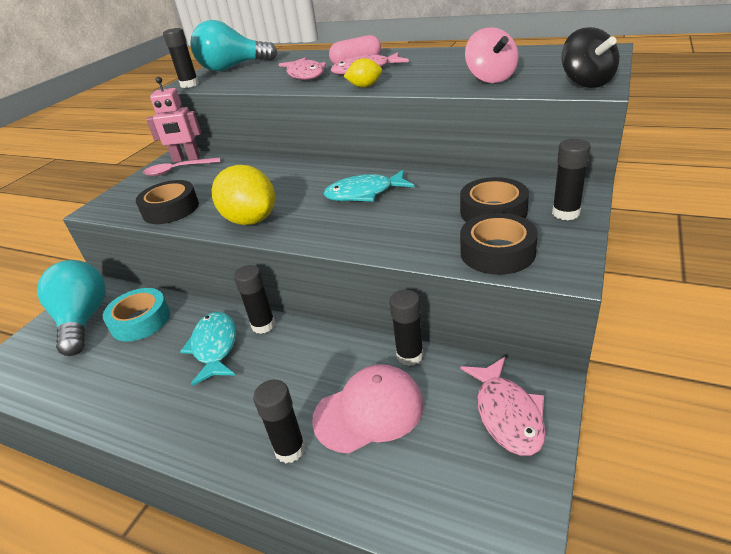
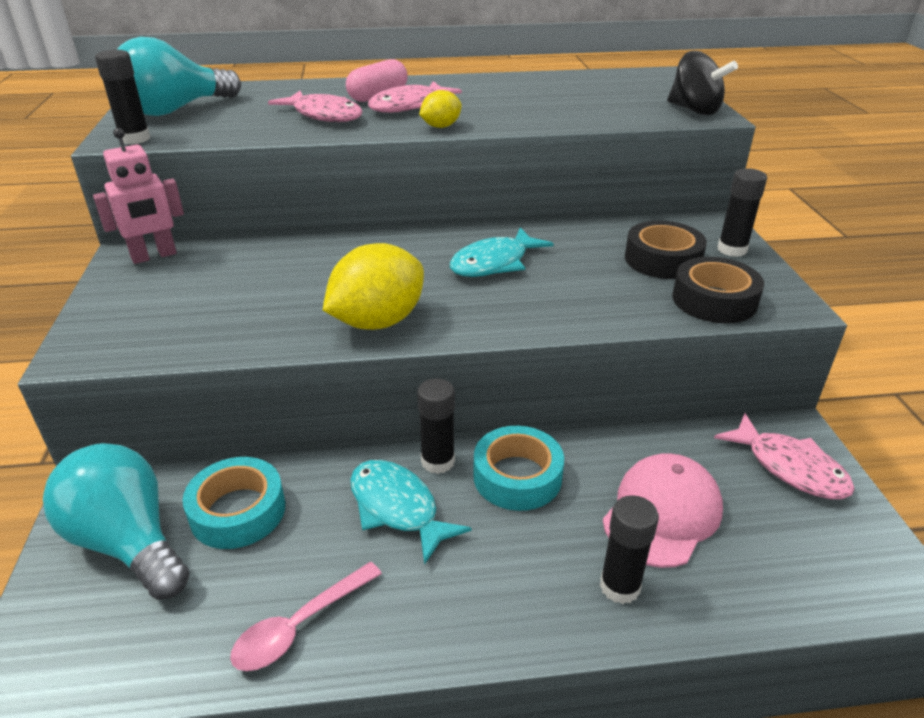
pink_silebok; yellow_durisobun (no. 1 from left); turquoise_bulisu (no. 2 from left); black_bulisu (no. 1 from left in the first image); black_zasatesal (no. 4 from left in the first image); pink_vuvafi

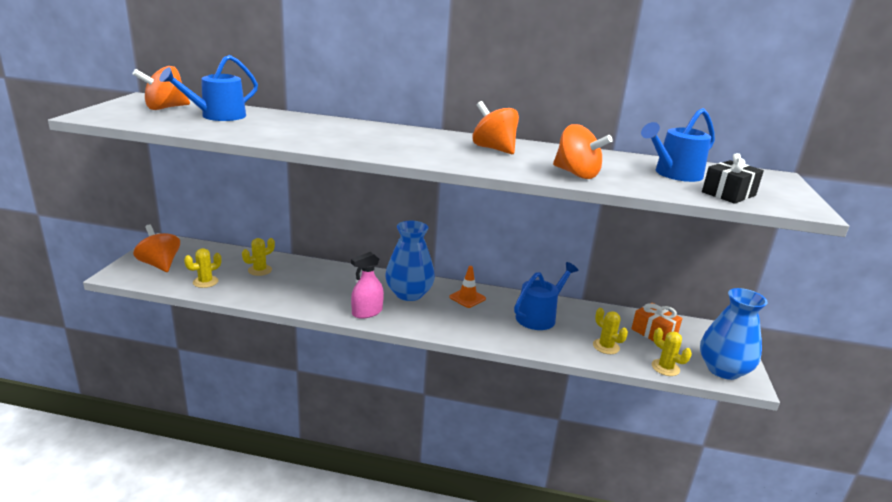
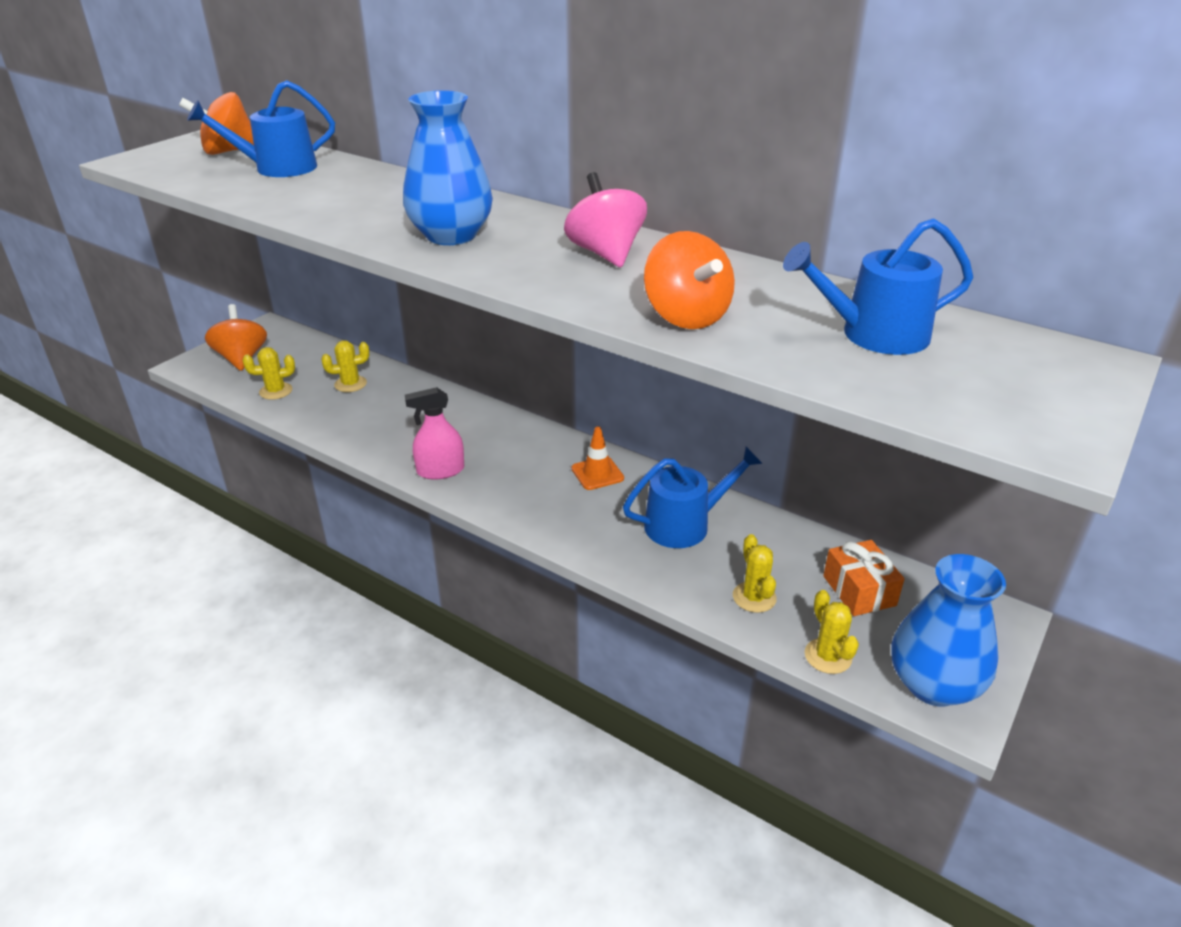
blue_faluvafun (no. 1 from left); pink_vuvafi; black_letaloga

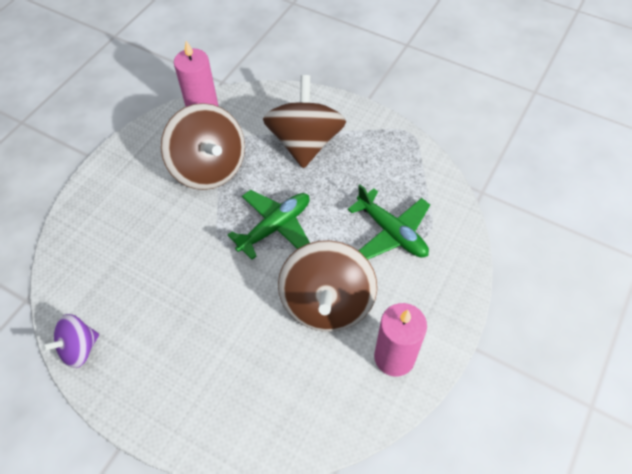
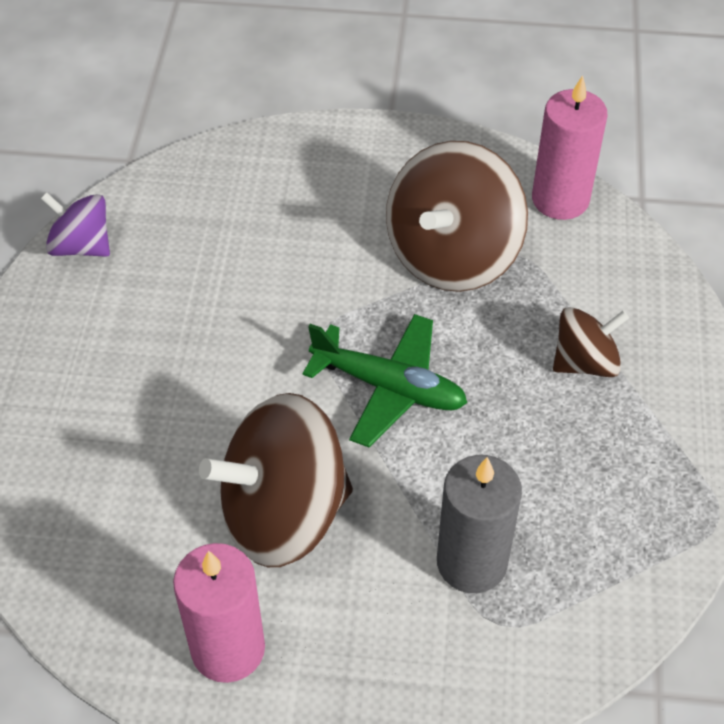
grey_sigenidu; brown_vuvafi (no. 3 from left)

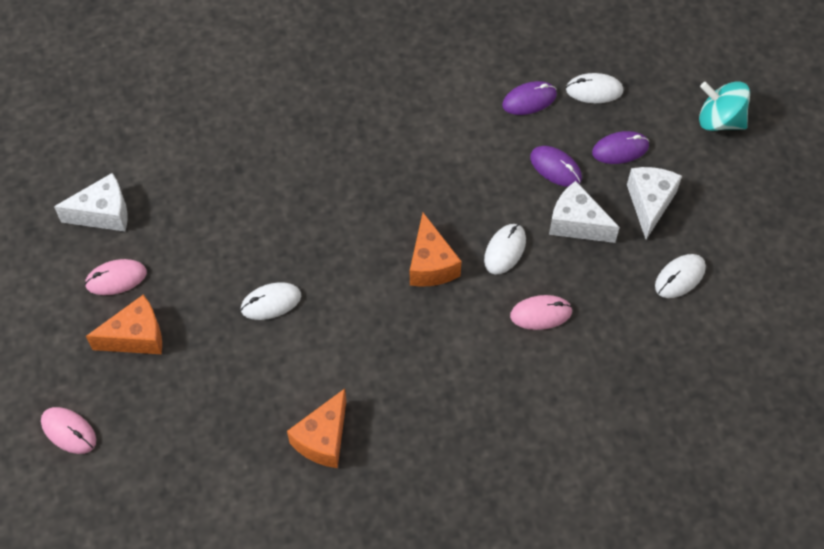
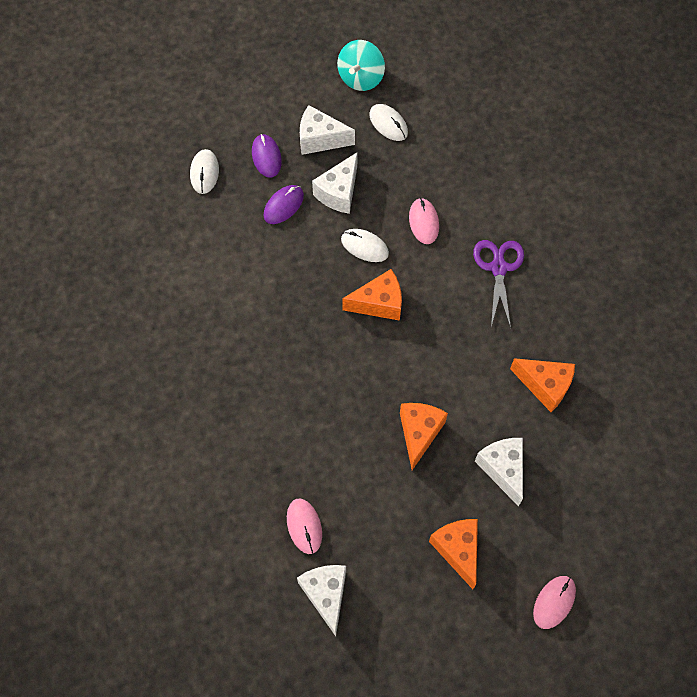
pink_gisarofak (no. 1 from left); turquoise_vuvafi; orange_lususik (no. 2 from left); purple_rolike; white_lususik (no. 4 from left); purple_gisarofak (no. 1 from left in the first image)

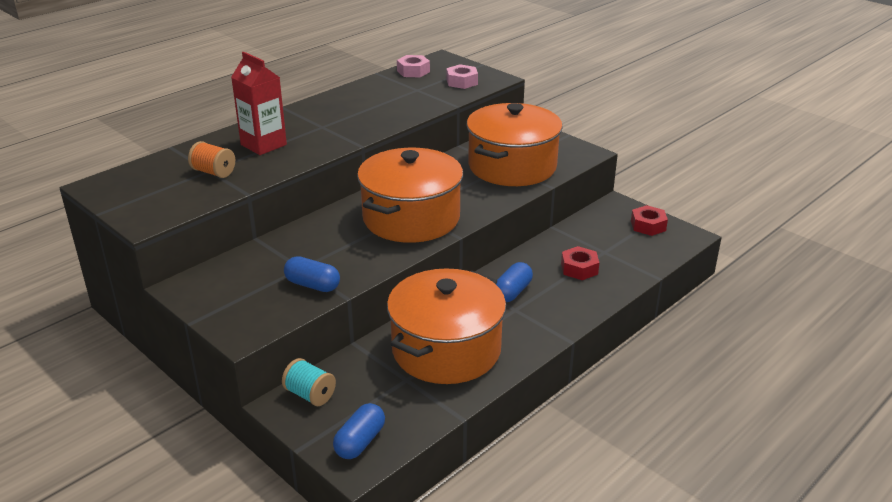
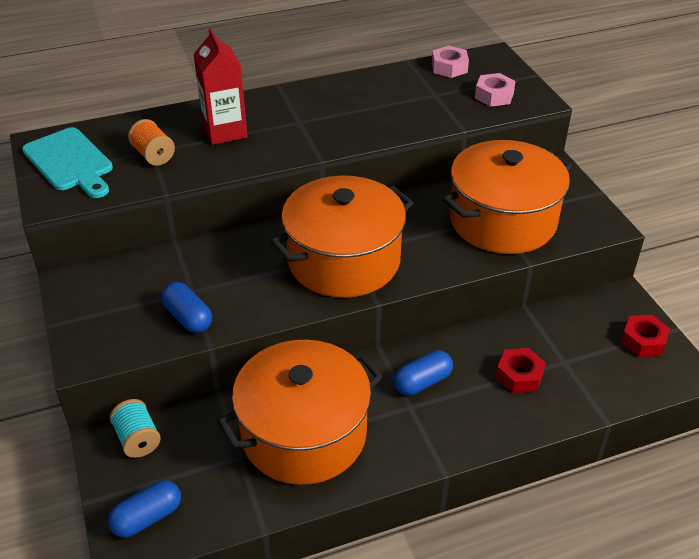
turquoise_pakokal

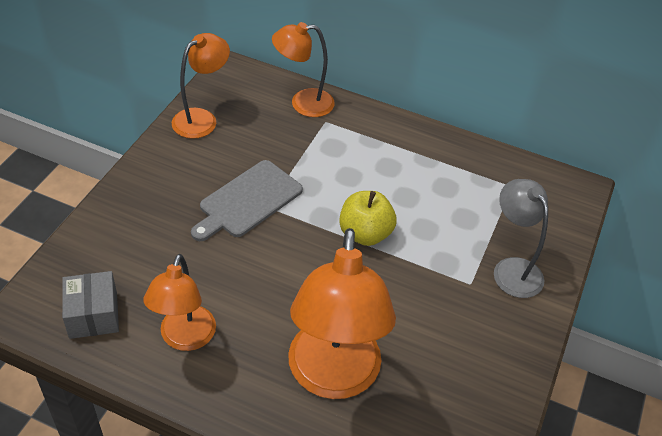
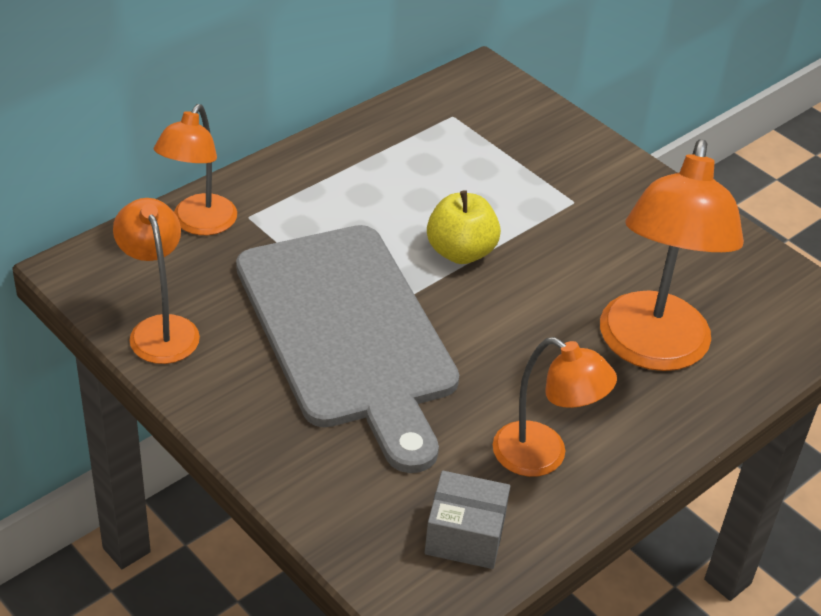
grey_pakokal; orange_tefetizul (no. 4 from left); grey_tefetizul

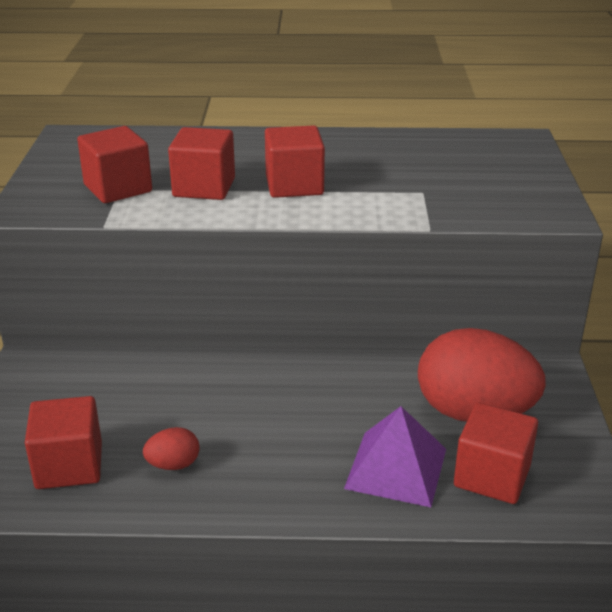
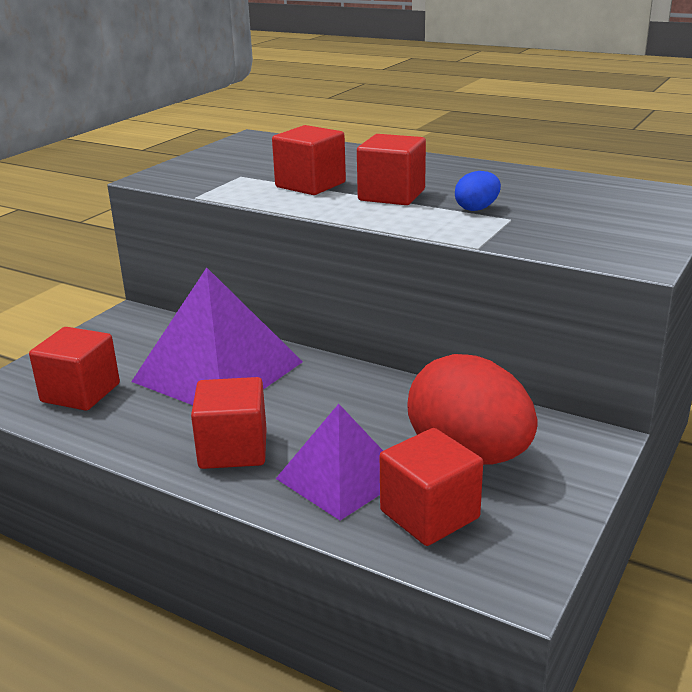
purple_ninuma (no. 1 from left); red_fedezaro (no. 2 from left); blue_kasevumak; red_kasevumak (no. 1 from left in the first image)

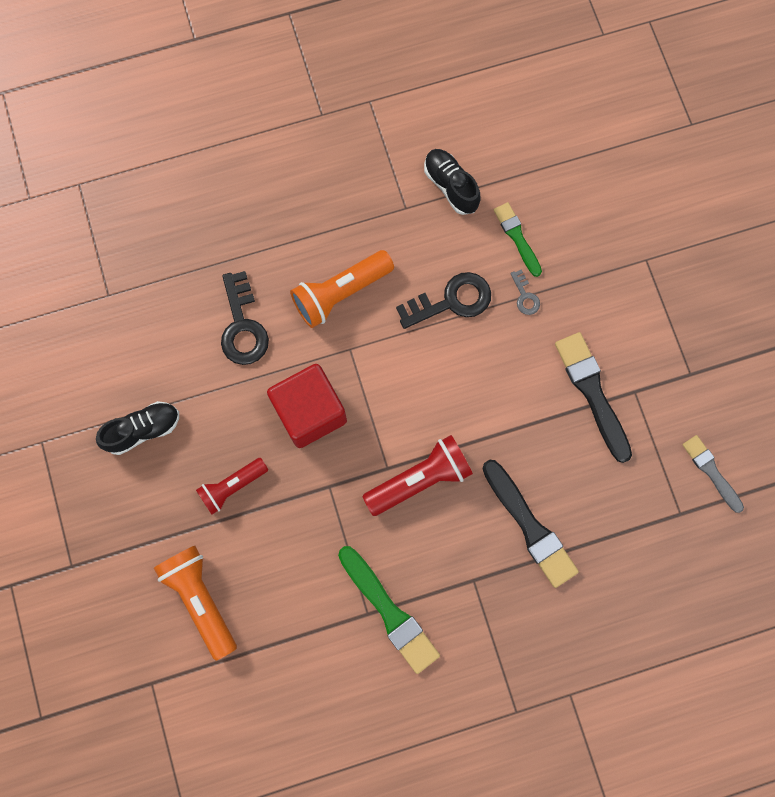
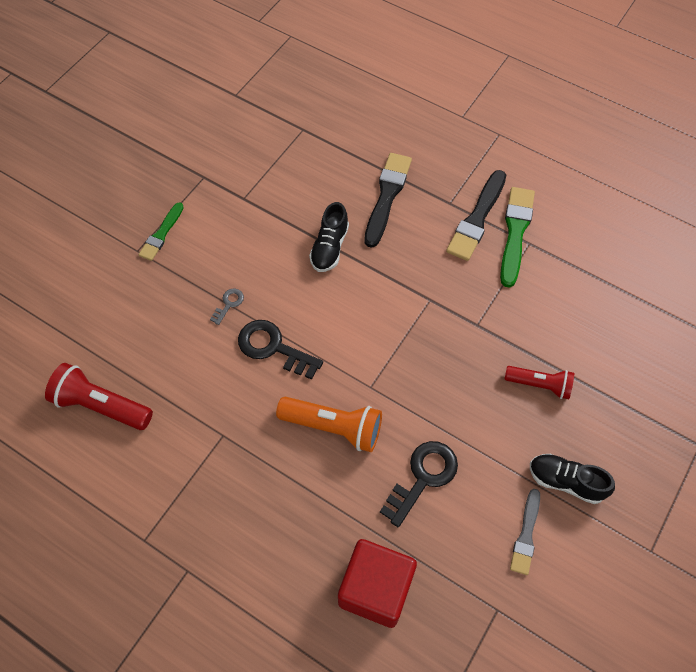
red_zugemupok (no. 1 from left); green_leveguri (no. 1 from left); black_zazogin (no. 1 from left); red_fedezaro; black_leveguri (no. 2 from left); grey_leveguri; orange_zugemupok (no. 1 from left in the first image)

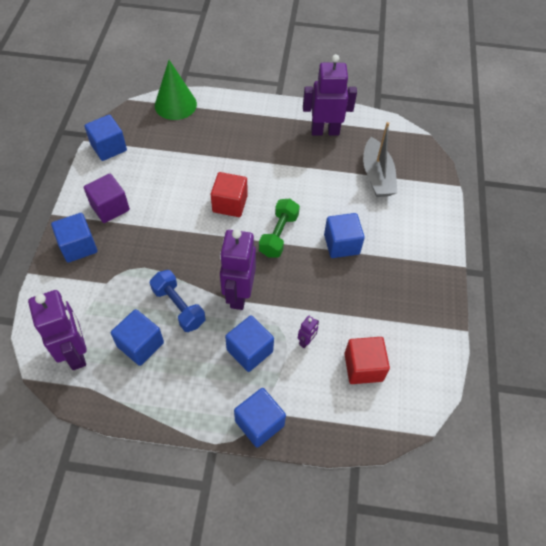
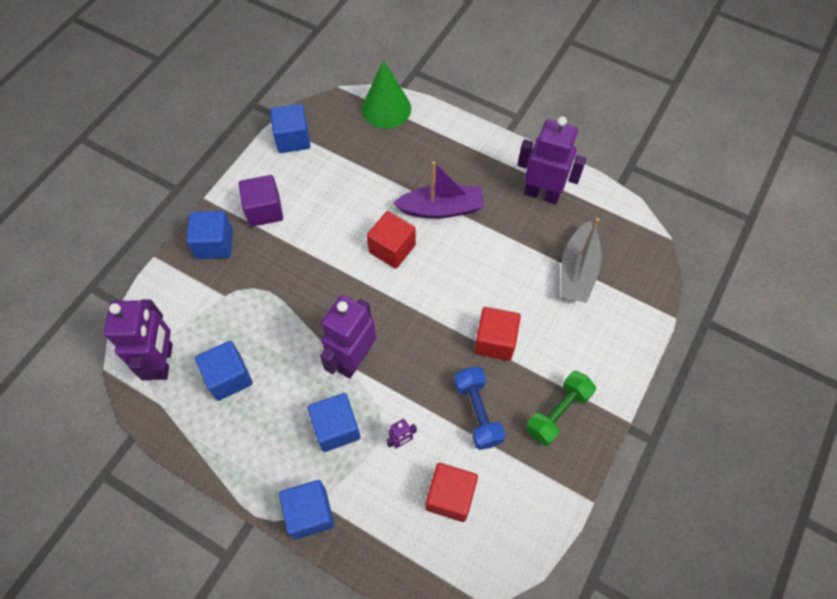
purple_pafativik; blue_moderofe; red_fedezaro (no. 3 from left); green_moderofe

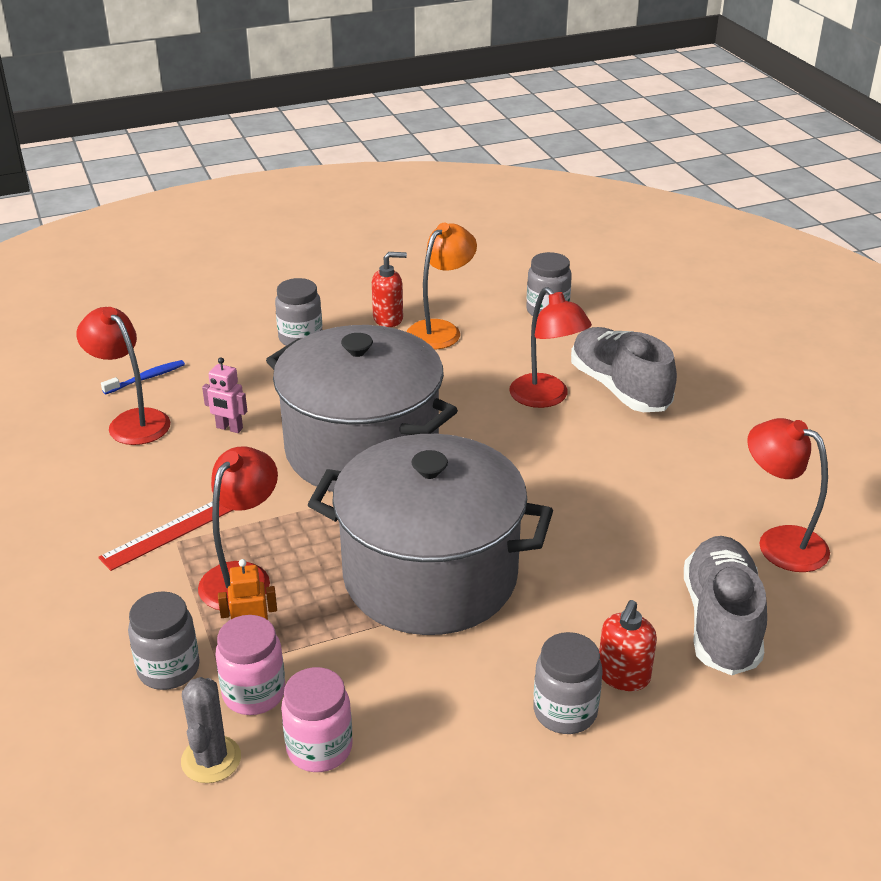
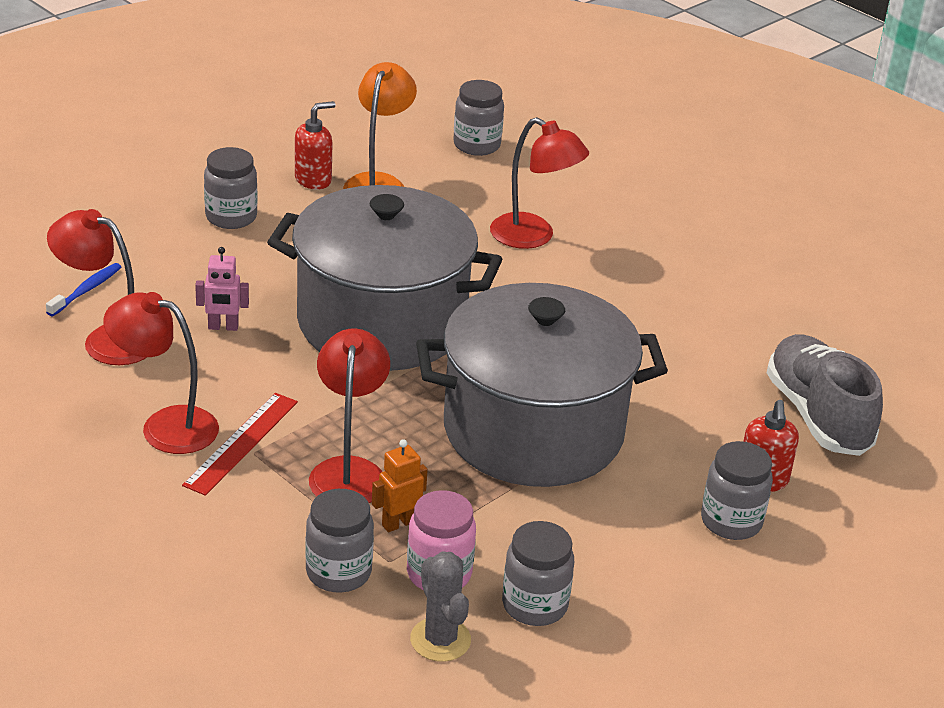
red_tefetizul (no. 2 from left); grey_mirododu (no. 4 from left); grey_zazogin (no. 1 from left in the first image)

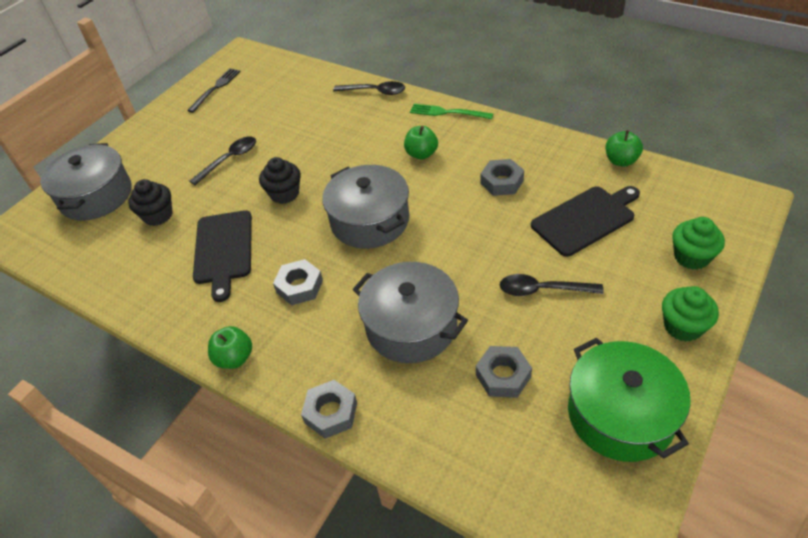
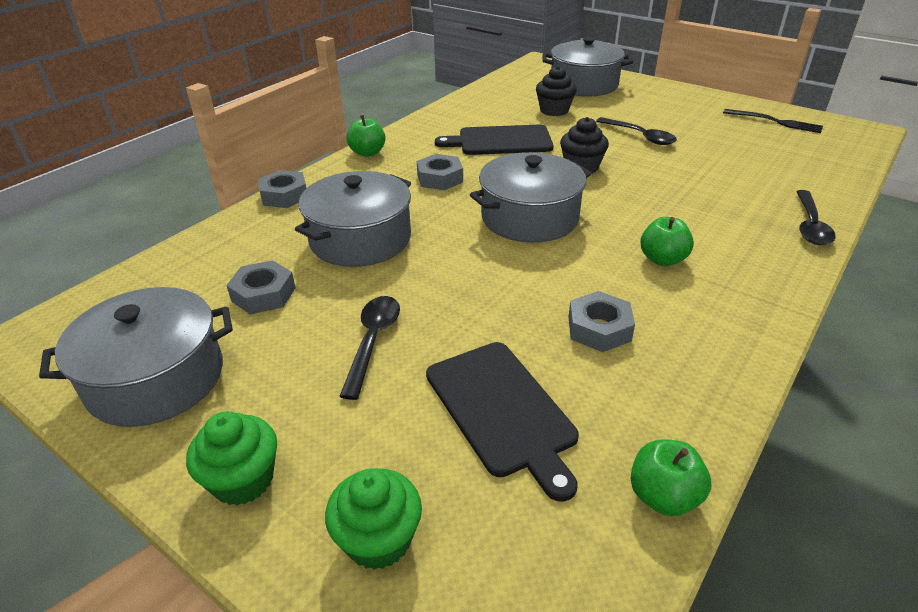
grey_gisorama (no. 1 from left); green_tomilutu

